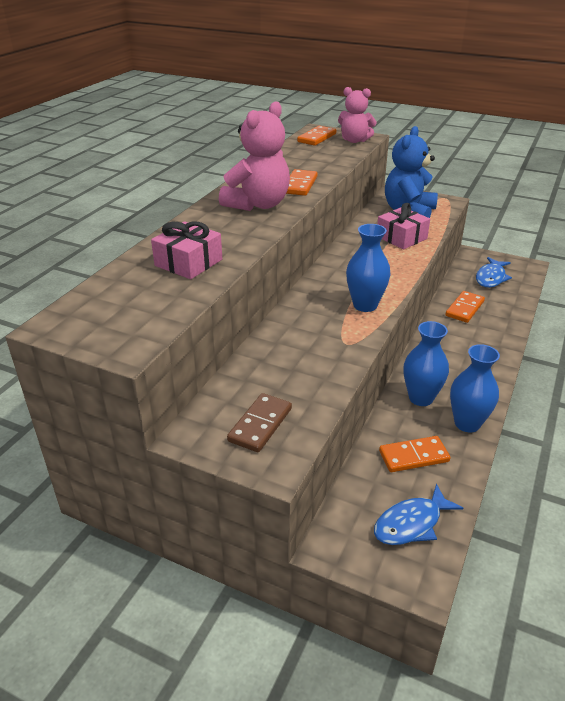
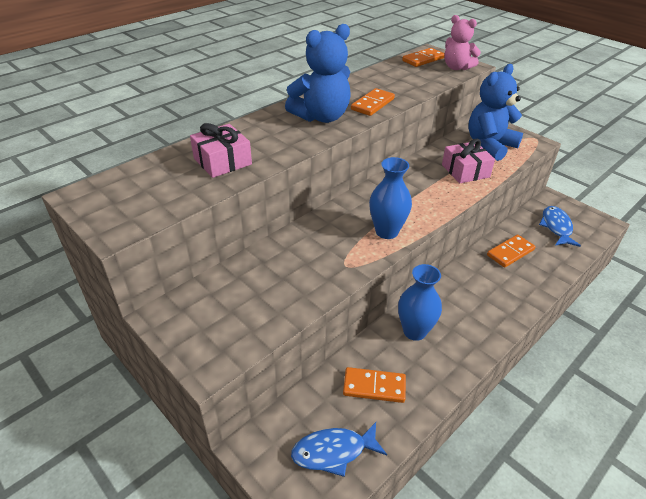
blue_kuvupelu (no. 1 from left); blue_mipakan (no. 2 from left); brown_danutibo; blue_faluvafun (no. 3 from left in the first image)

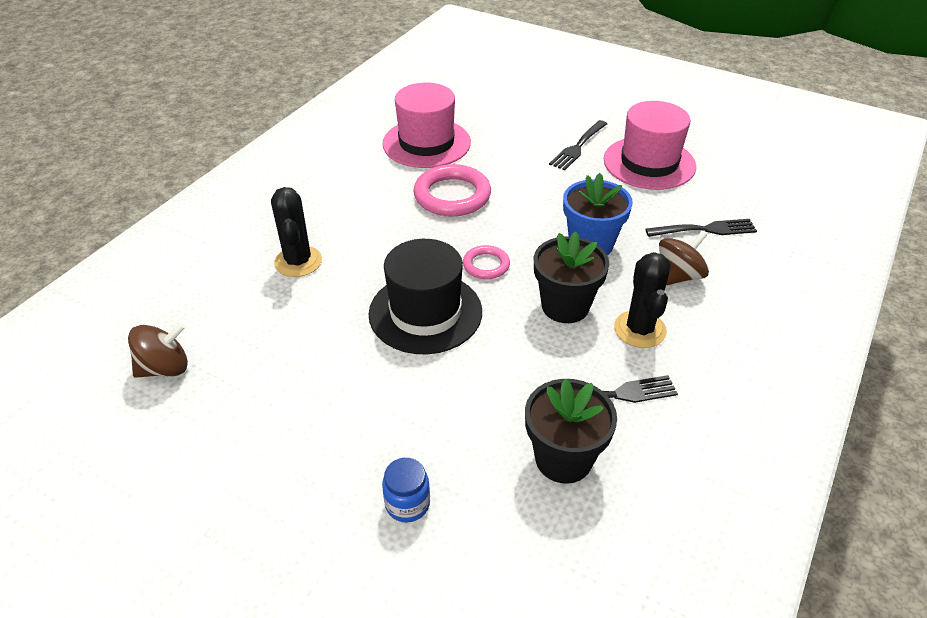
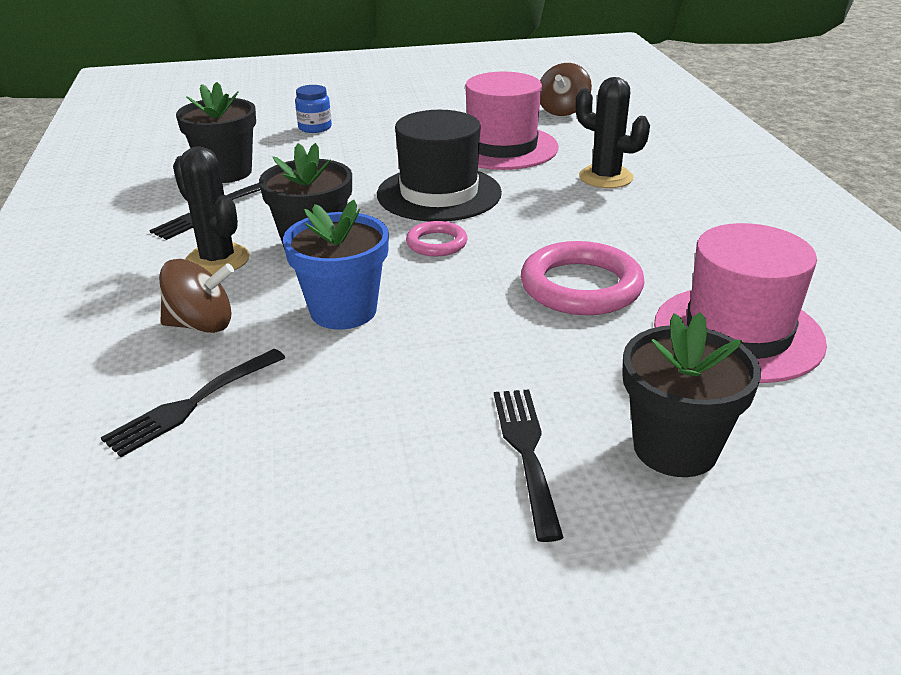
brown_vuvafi (no. 1 from left); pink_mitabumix (no. 1 from left); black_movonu (no. 3 from left)

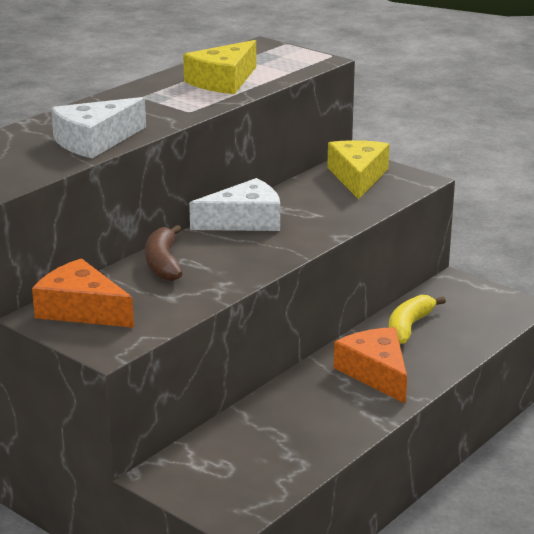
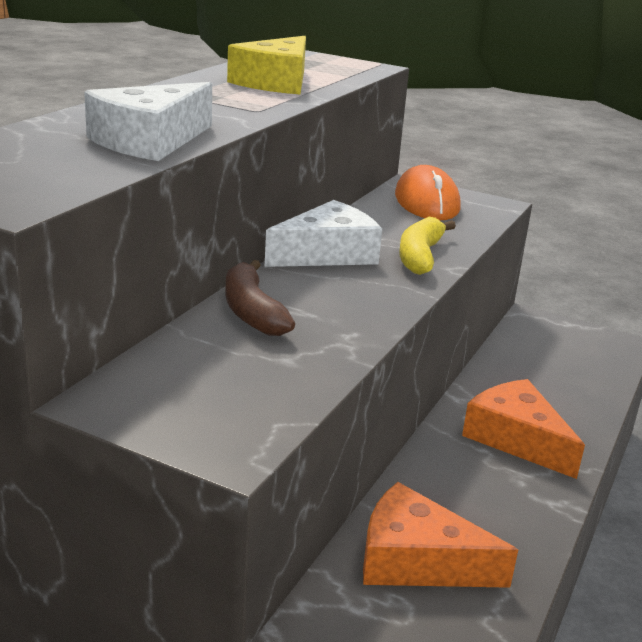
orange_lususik (no. 1 from left); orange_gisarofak; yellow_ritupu

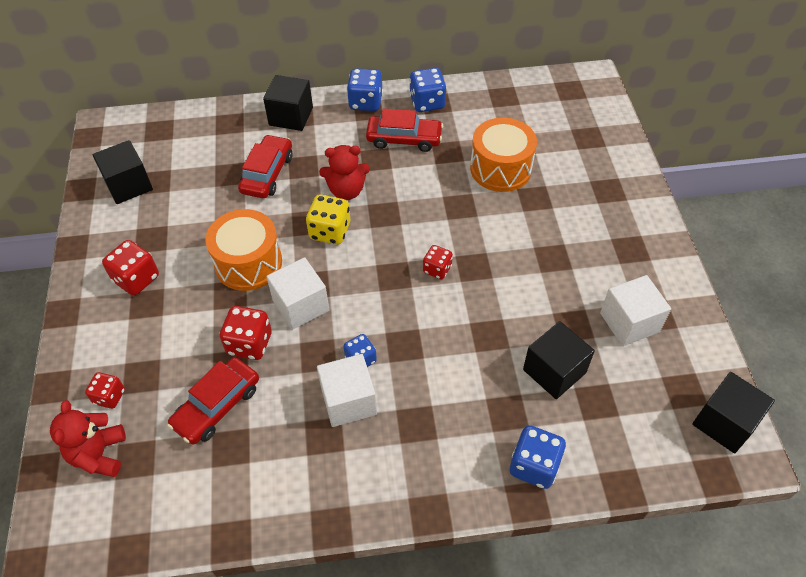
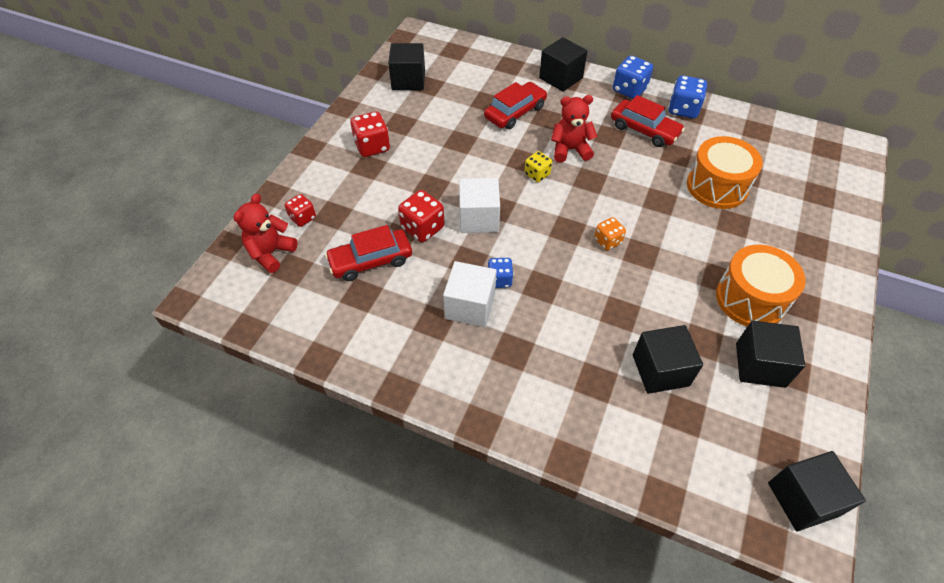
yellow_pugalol; red_kuvupelu (no. 2 from left); orange_pugalol; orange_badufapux (no. 2 from left); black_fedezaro (no. 4 from left); blue_pugalol (no. 4 from left in the first image)

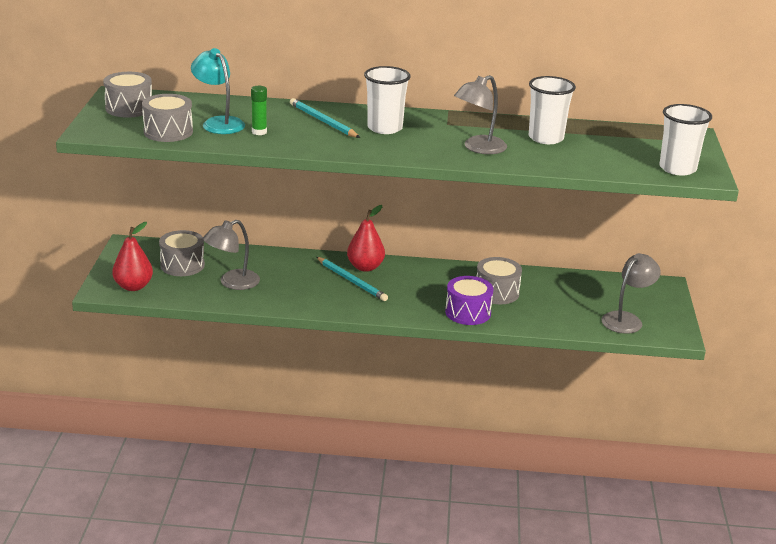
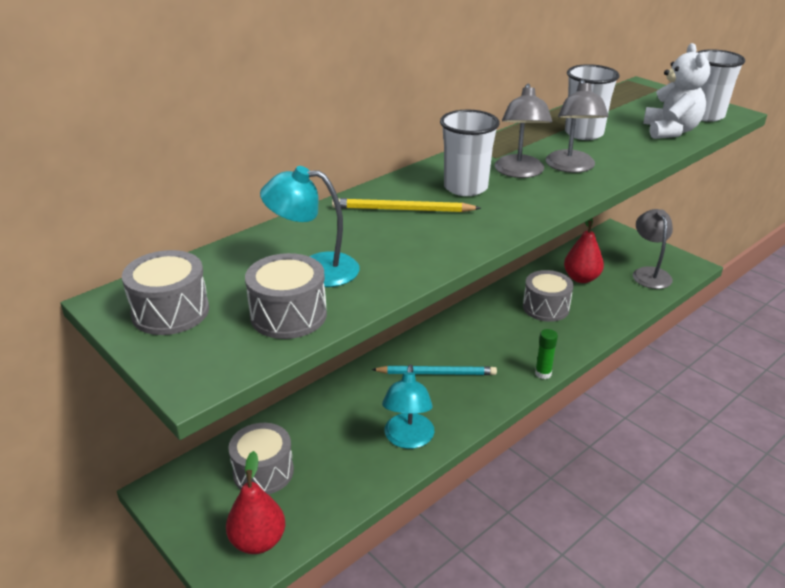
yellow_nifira; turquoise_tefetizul (no. 2 from left); grey_tefetizul (no. 1 from left); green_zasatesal; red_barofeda (no. 2 from left); white_kuvupelu; purple_badufapux

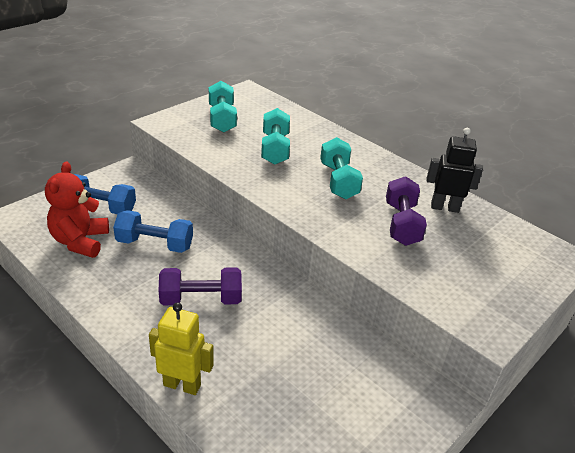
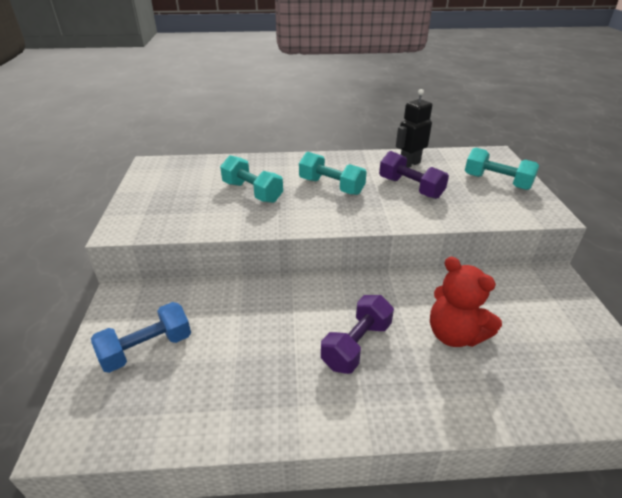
red_kuvupelu; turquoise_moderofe (no. 3 from left); blue_moderofe (no. 2 from left in the first image); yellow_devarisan

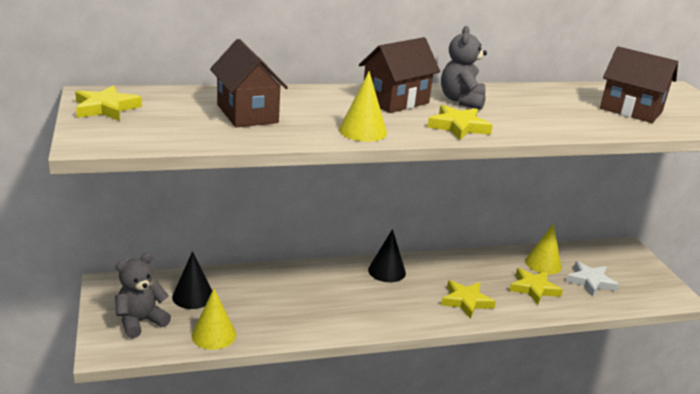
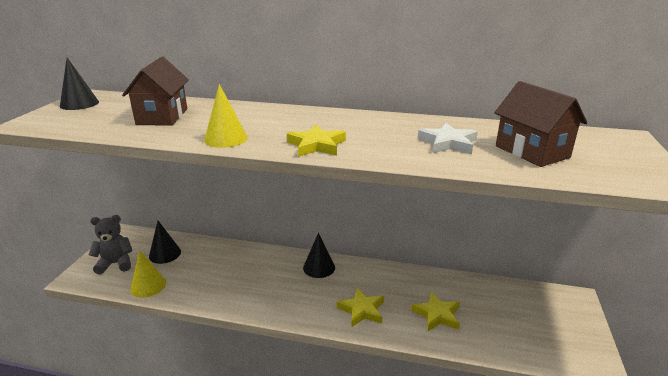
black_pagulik (no. 1 from left); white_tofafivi; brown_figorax (no. 2 from left in the first image); grey_kuvupelu (no. 2 from left in the first image); yellow_pagulik (no. 3 from left in the first image)

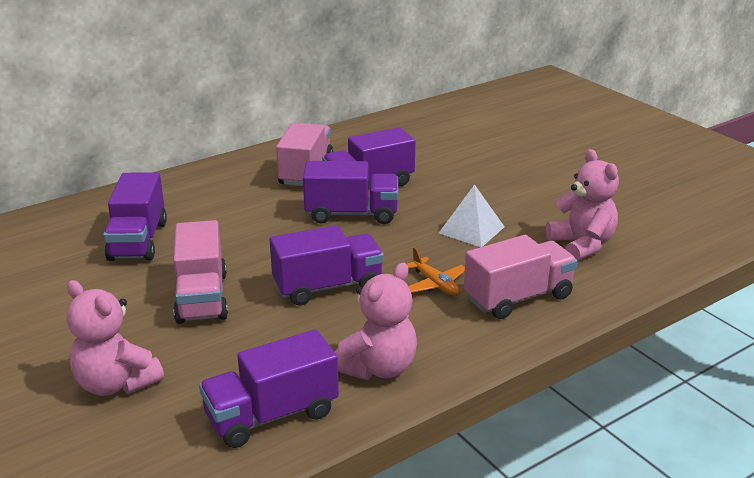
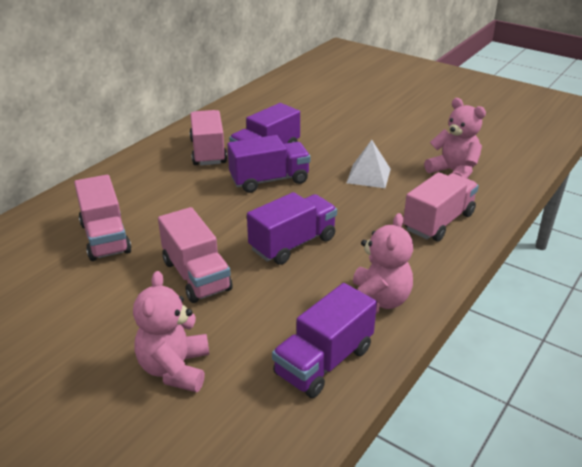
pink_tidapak (no. 1 from left); pink_kuvupelu (no. 1 from left); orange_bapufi

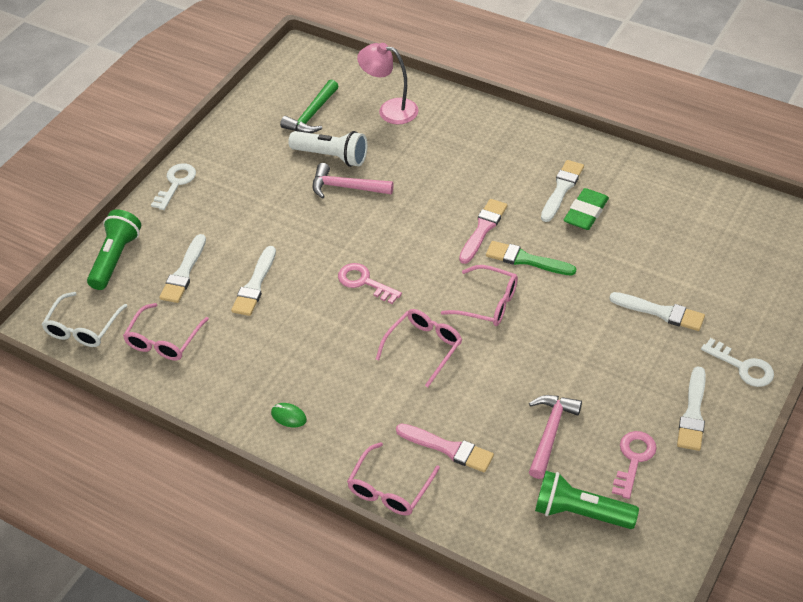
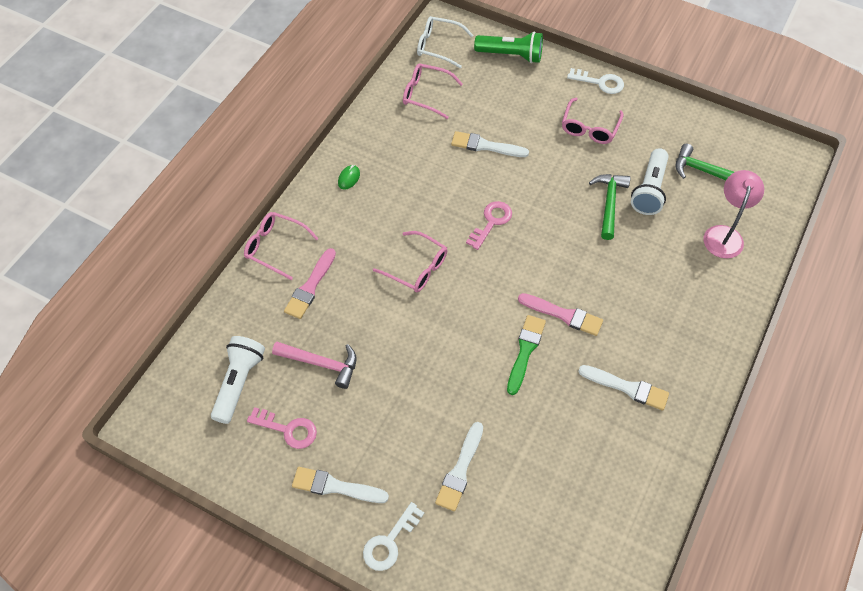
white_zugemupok (no. 1 from left); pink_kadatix (no. 4 from left); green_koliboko (no. 1 from left); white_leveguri (no. 1 from left in the first image); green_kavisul

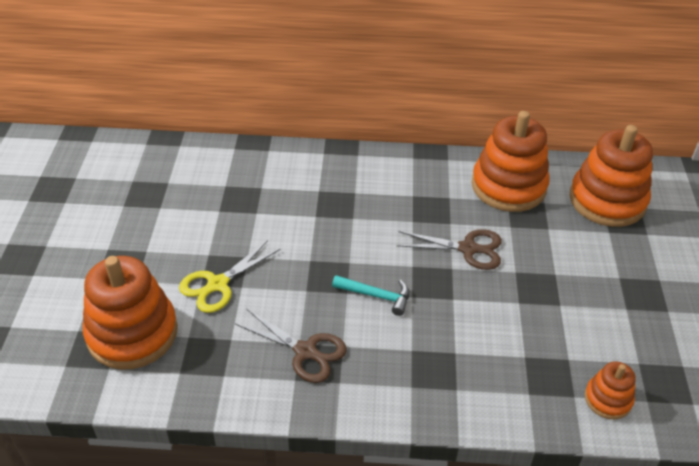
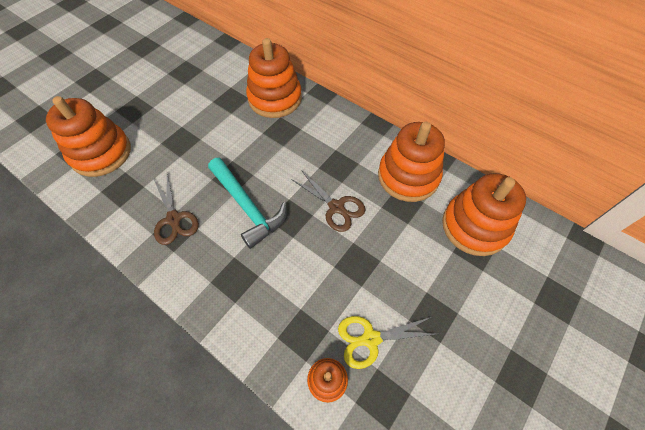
turquoise_koliboko; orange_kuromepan (no. 2 from left); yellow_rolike

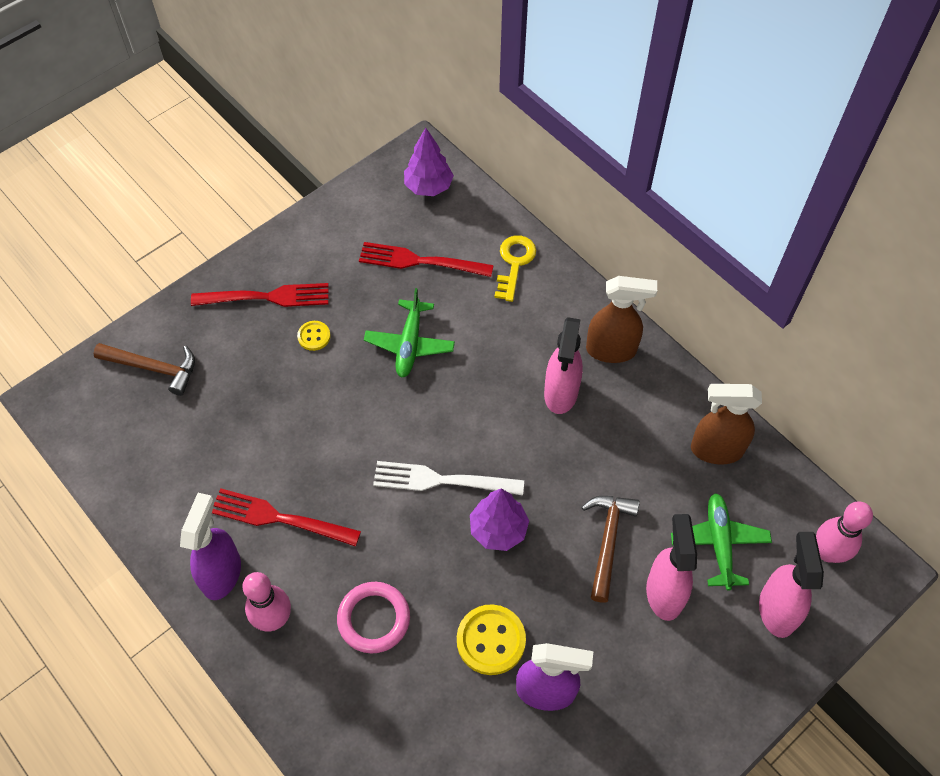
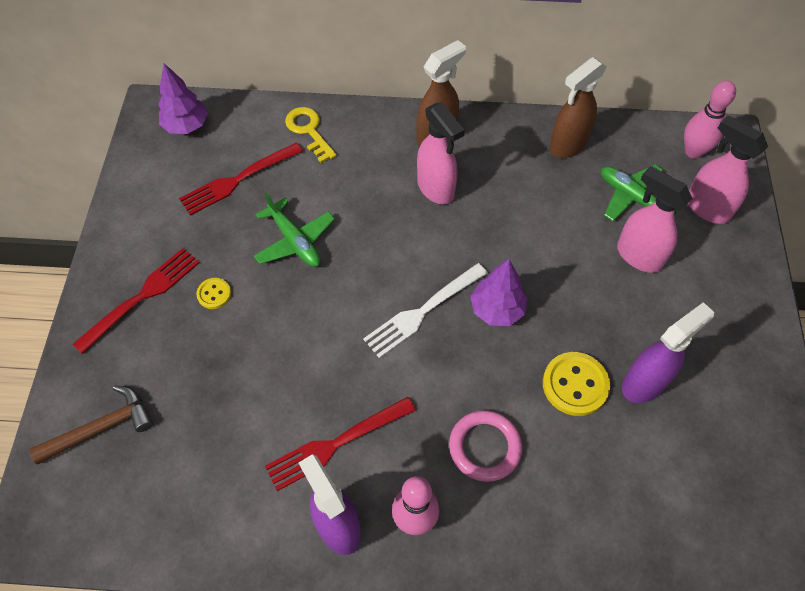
brown_koliboko (no. 2 from left in the first image)

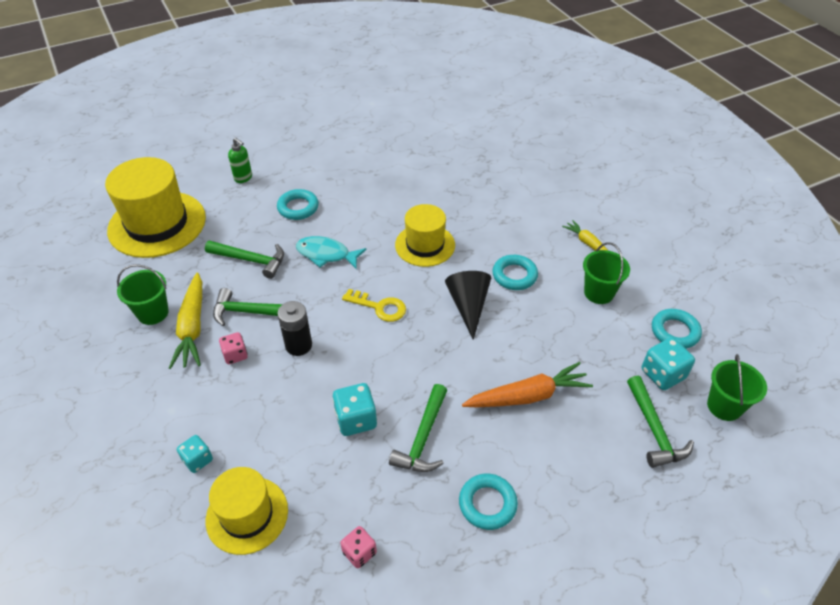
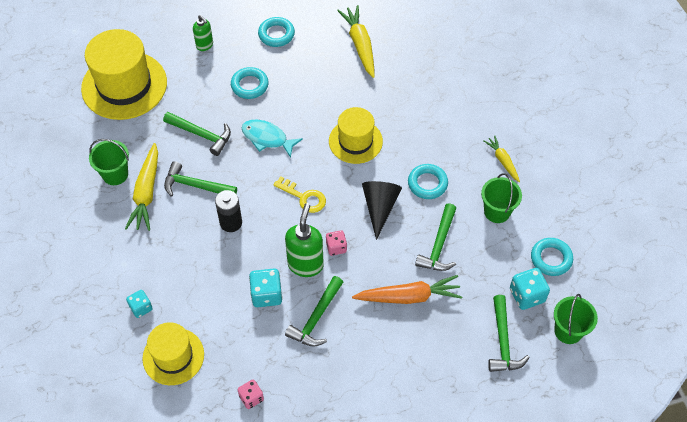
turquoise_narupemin (no. 2 from left); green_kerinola (no. 2 from left); pink_pugalol (no. 2 from left); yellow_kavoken (no. 2 from left); green_koliboko (no. 4 from left)

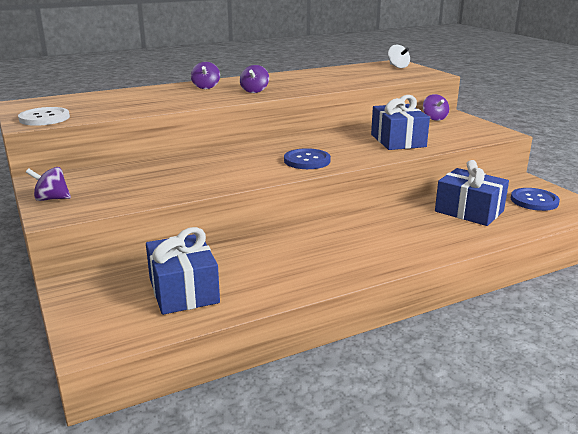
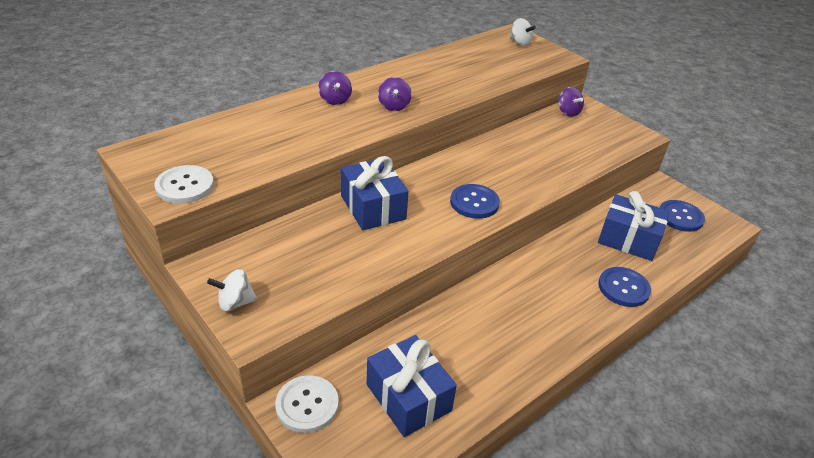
white_vuvafi (no. 1 from left); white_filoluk (no. 2 from left); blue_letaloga (no. 1 from left); blue_filoluk (no. 2 from left)

